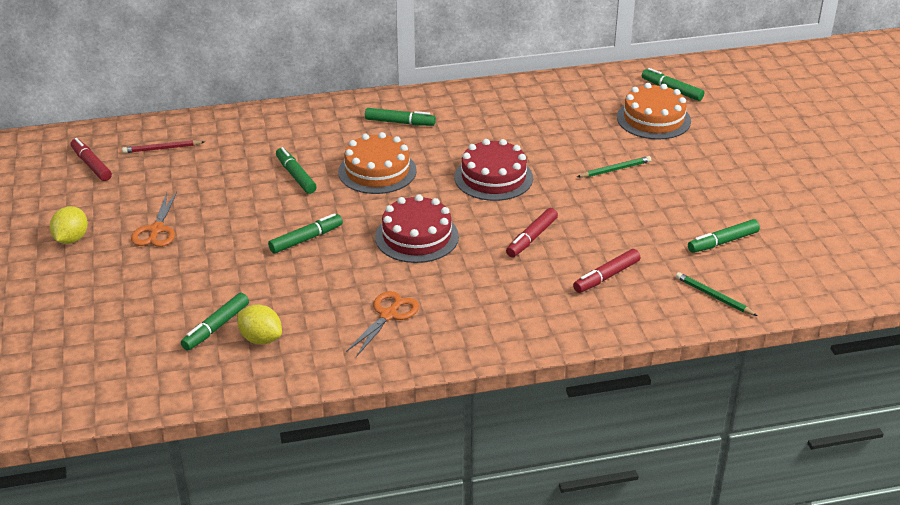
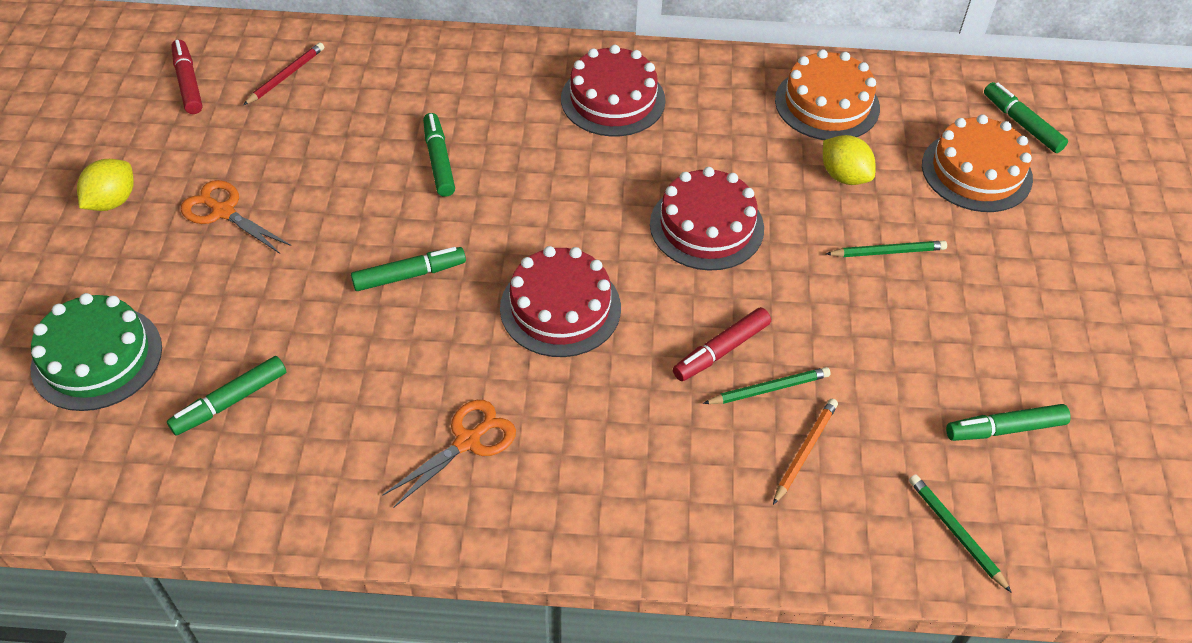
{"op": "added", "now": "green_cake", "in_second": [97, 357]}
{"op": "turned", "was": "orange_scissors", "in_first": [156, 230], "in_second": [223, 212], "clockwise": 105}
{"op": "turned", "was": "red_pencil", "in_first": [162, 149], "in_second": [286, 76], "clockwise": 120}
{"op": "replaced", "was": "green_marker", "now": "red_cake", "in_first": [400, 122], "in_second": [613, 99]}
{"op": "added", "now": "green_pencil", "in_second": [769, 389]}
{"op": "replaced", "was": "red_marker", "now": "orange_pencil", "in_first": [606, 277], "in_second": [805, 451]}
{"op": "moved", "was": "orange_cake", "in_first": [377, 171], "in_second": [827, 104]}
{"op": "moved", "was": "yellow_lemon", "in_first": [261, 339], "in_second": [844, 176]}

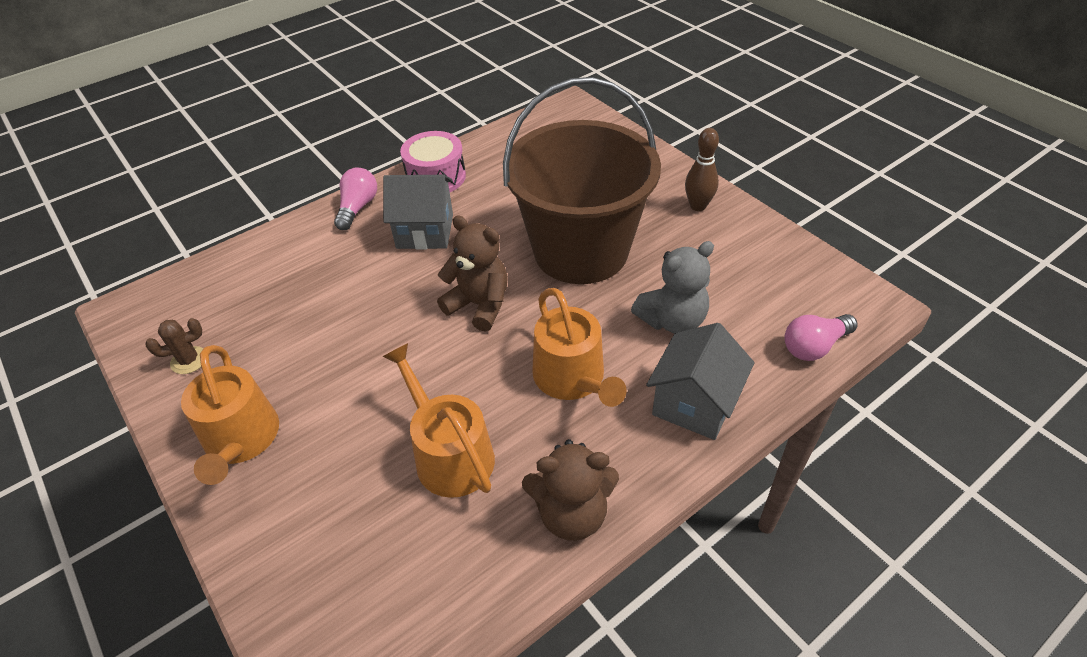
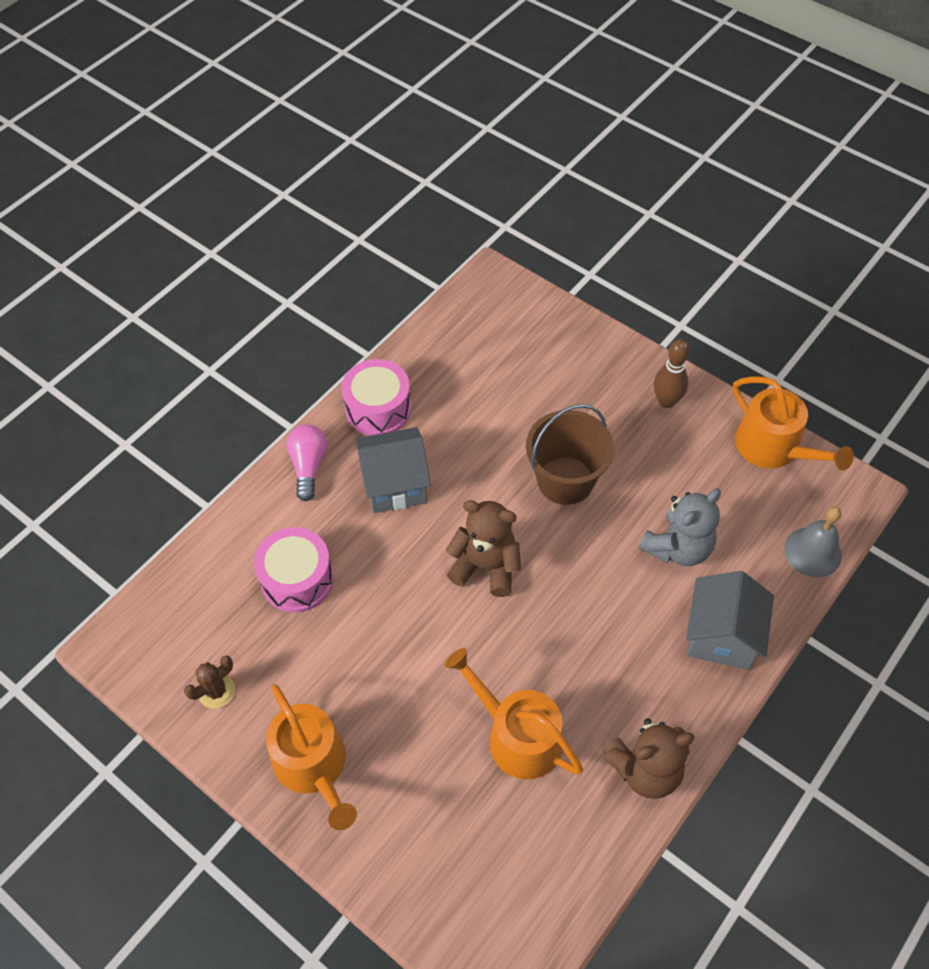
{"op": "added", "now": "pink_drum", "in_second": [297, 579]}
{"op": "resized", "was": "brown_bucket", "in_first": [581, 251], "in_second": [565, 480], "ratio": 0.58}
{"op": "moved", "was": "orange_watering_can", "in_first": [572, 378], "in_second": [773, 448]}
{"op": "replaced", "was": "pink_light_bulb", "now": "grey_bell", "in_first": [814, 346], "in_second": [813, 552]}

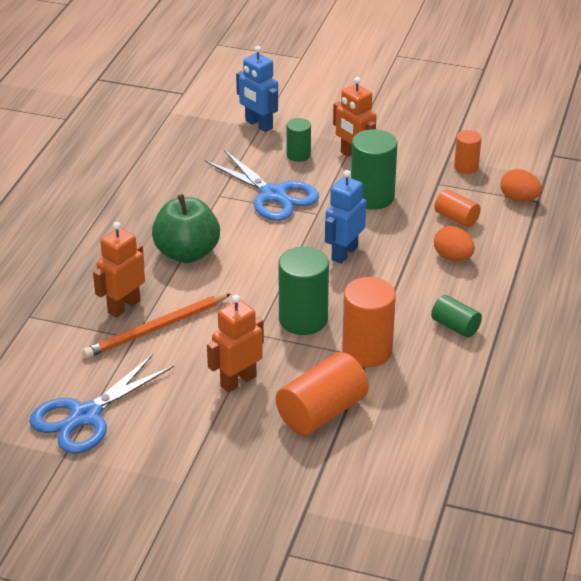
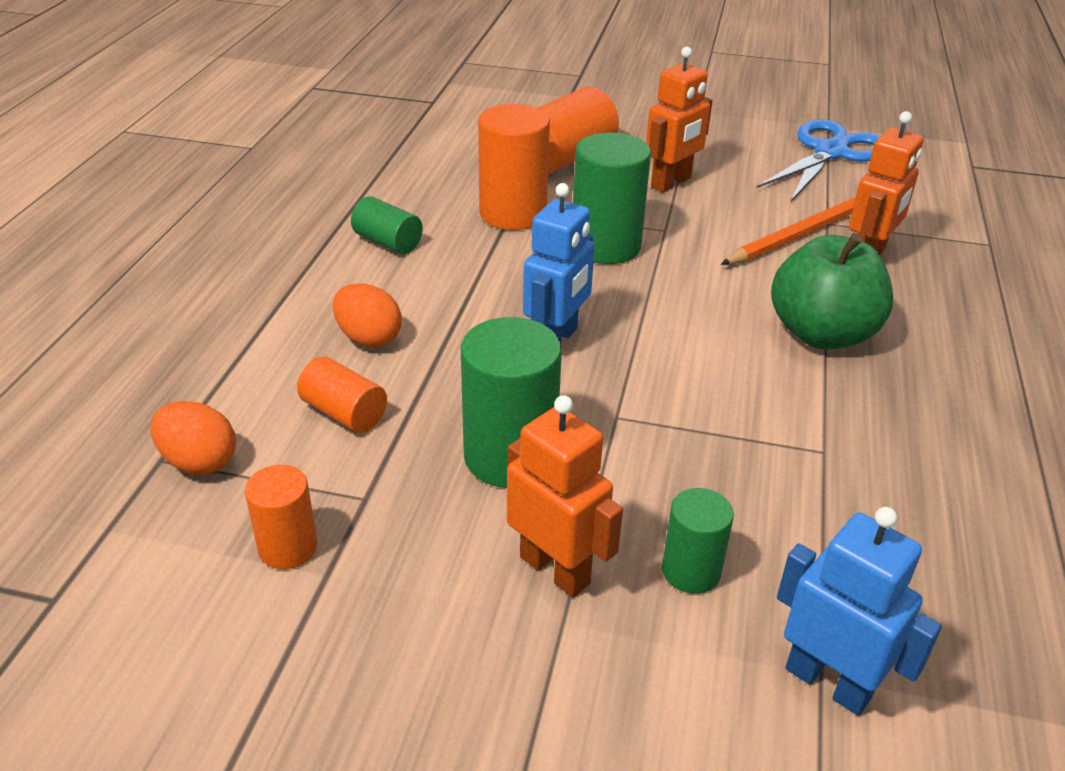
{"op": "removed", "was": "blue_scissors", "in_first": [273, 195]}

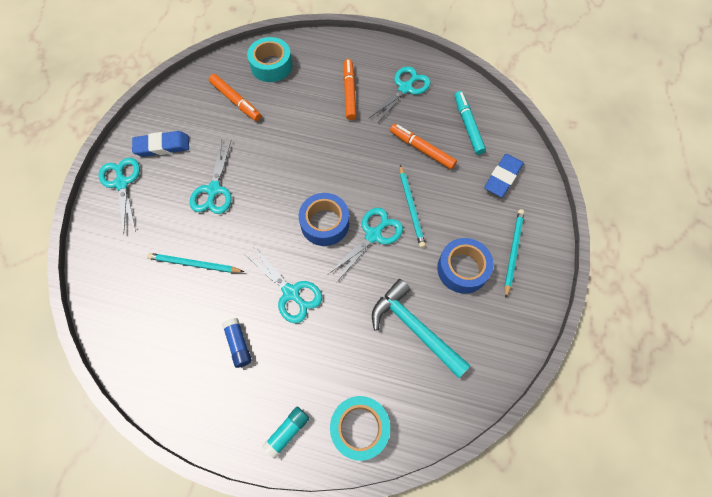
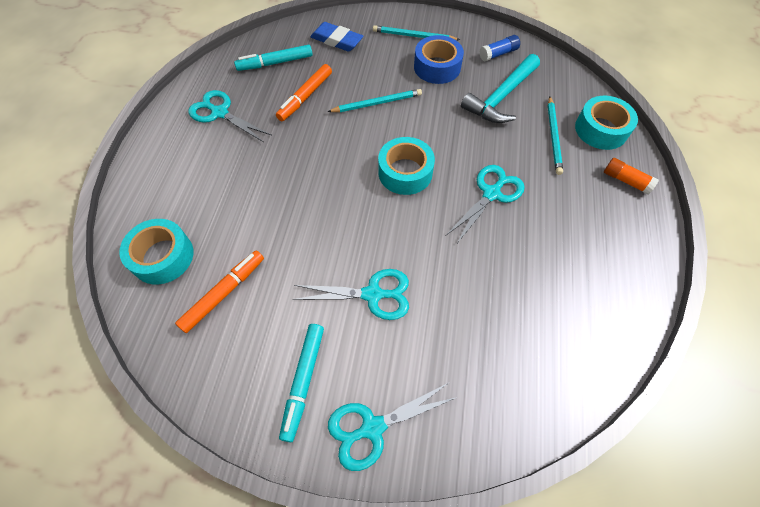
{"op": "replaced", "was": "blue_eraser", "now": "turquoise_marker", "in_first": [162, 146], "in_second": [303, 381]}
{"op": "recoloured", "was": "blue_tape", "now": "turquoise_tape", "in_first": [325, 223], "in_second": [405, 172]}
{"op": "moved", "was": "blue_glue_stick", "in_first": [238, 344], "in_second": [498, 54]}
{"op": "moved", "was": "turquoise_pencil", "in_first": [194, 264], "in_second": [553, 137]}
{"op": "recoloured", "was": "turquoise_glue_stick", "now": "orange_glue_stick", "in_first": [287, 432], "in_second": [626, 180]}
{"op": "removed", "was": "turquoise_scissors", "in_first": [373, 235]}
{"op": "removed", "was": "orange_marker", "in_first": [349, 92]}

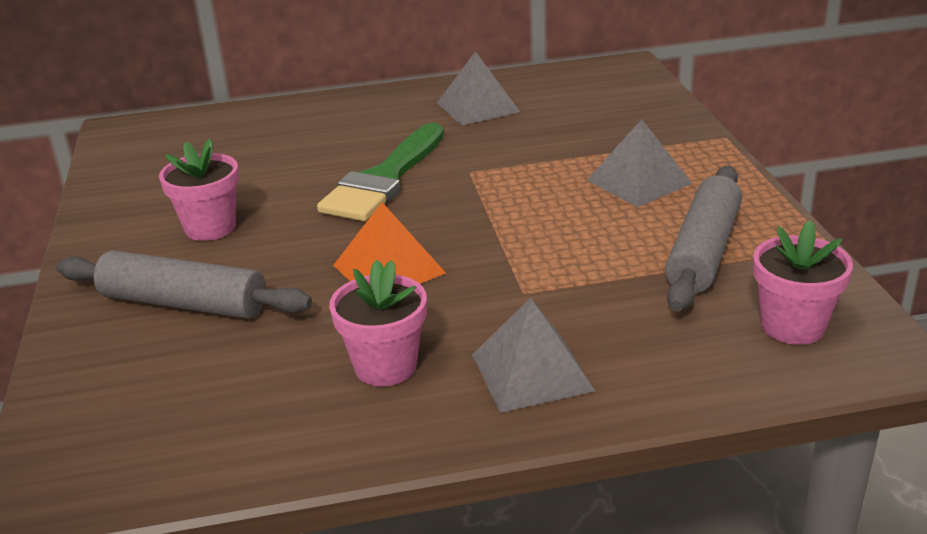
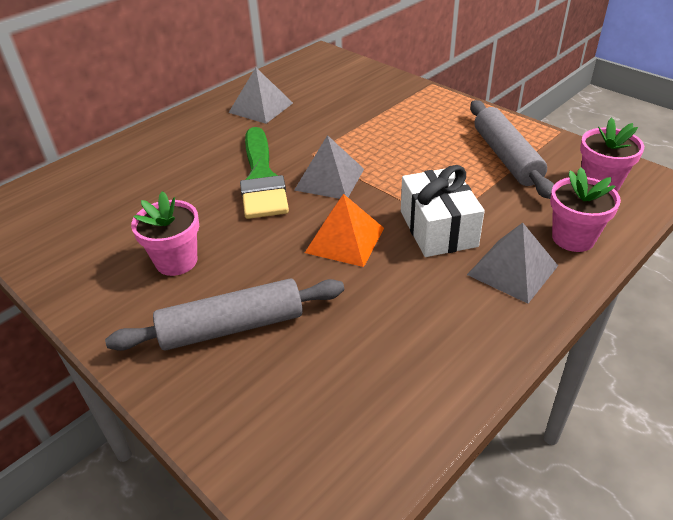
{"op": "moved", "was": "grey_pyramid", "in_first": [639, 181], "in_second": [329, 179]}
{"op": "added", "now": "white_gift", "in_second": [438, 228]}
{"op": "moved", "was": "pink_flower_pot", "in_first": [385, 366], "in_second": [573, 238]}

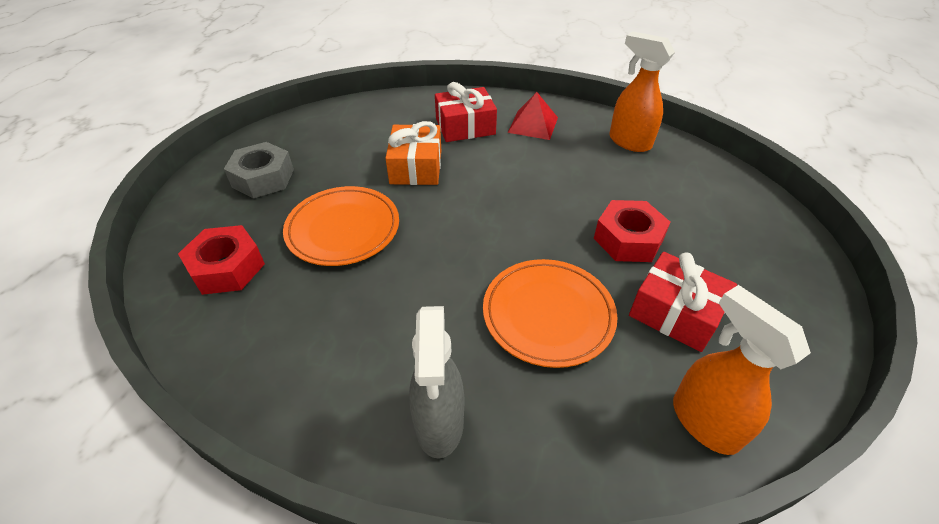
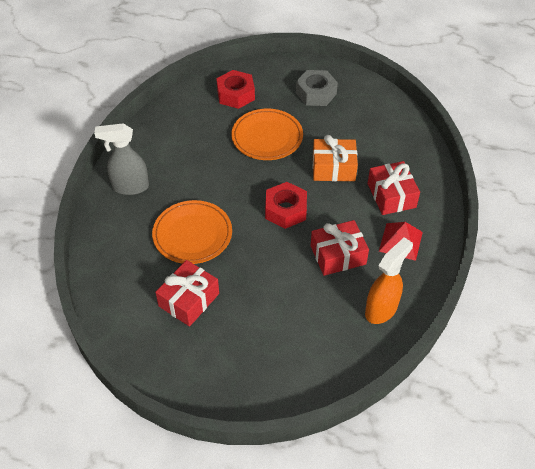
{"op": "moved", "was": "red_nut", "in_first": [628, 239], "in_second": [285, 210]}
{"op": "added", "now": "red_gift", "in_second": [338, 255]}
{"op": "removed", "was": "orange_spray_bottle", "in_first": [703, 421]}

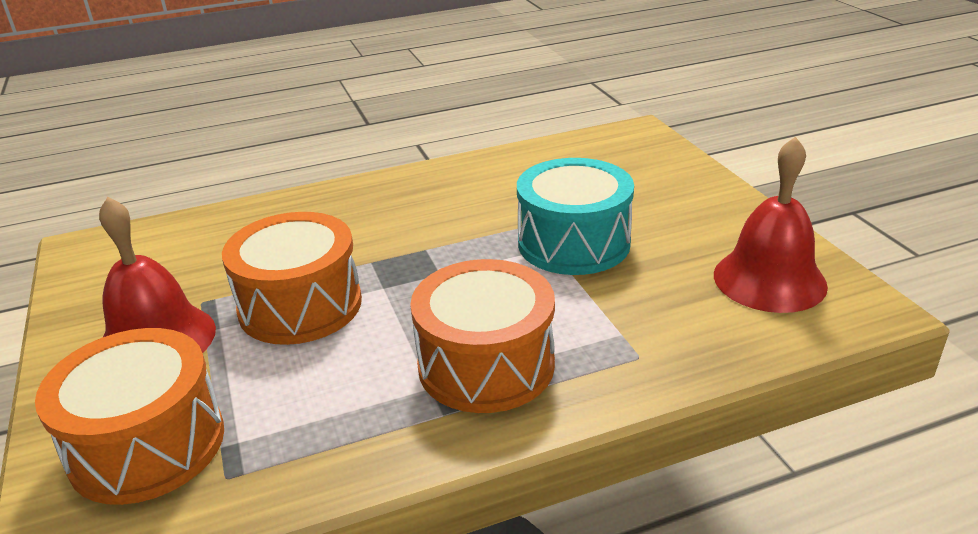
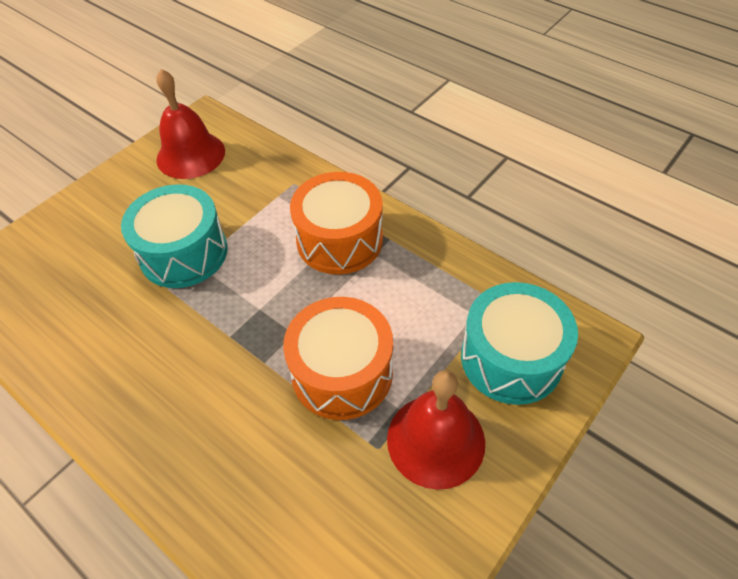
{"op": "recoloured", "was": "orange_drum", "now": "turquoise_drum", "in_first": [147, 445], "in_second": [511, 358]}

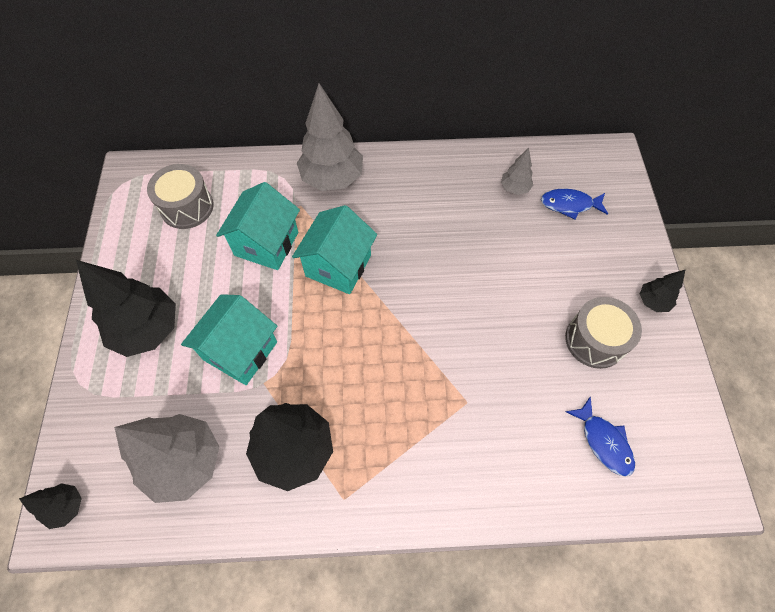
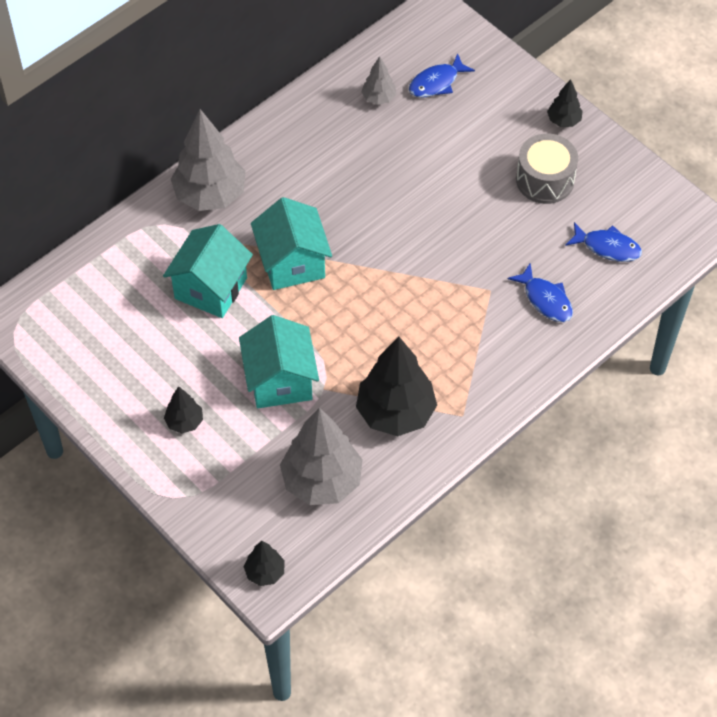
{"op": "turned", "was": "turquoise_house", "in_first": [266, 243], "in_second": [211, 288], "clockwise": 45}
{"op": "resized", "was": "black_tree", "in_first": [147, 330], "in_second": [184, 422], "ratio": 0.49}
{"op": "added", "now": "blue_fish", "in_second": [545, 299]}
{"op": "removed", "was": "grey_drum", "in_first": [187, 207]}

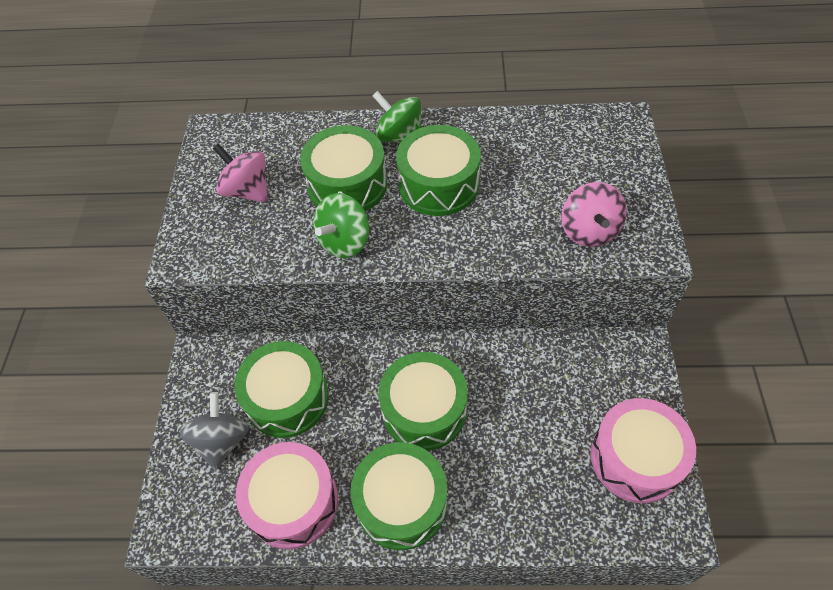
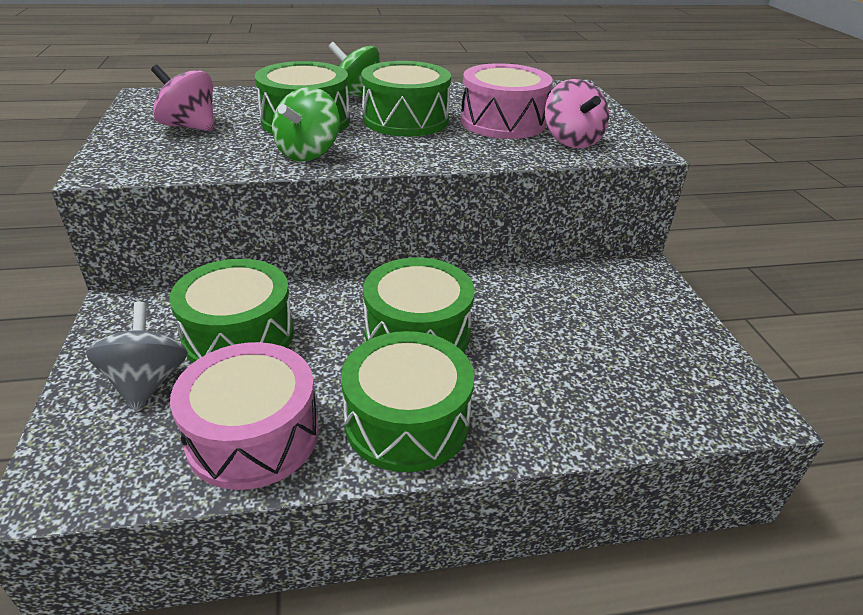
{"op": "moved", "was": "pink_drum", "in_first": [635, 458], "in_second": [502, 122]}

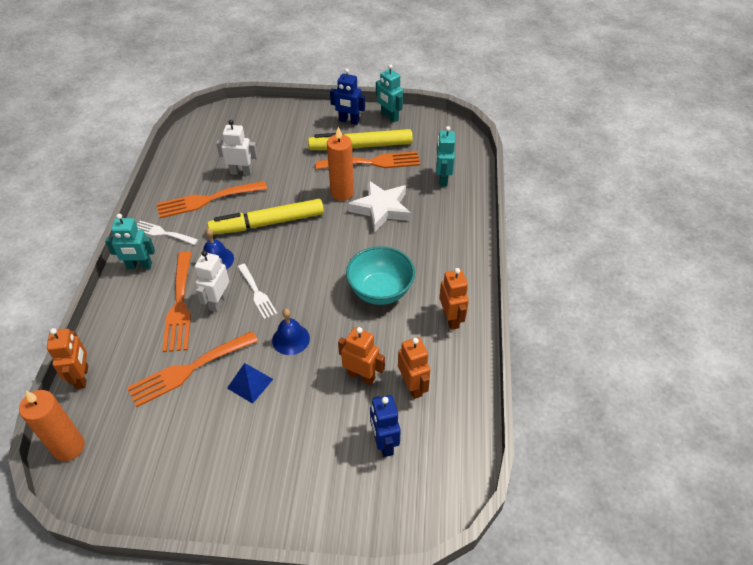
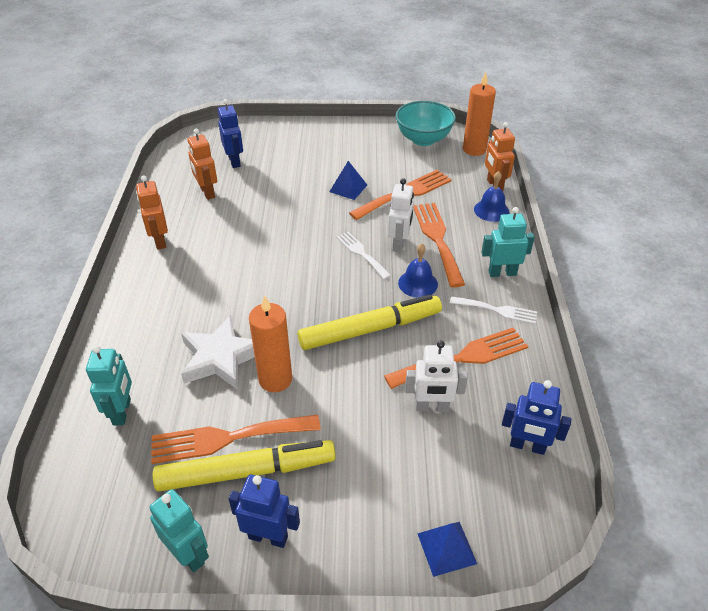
{"op": "moved", "was": "turquoise_bowl", "in_first": [380, 291], "in_second": [423, 139]}
{"op": "added", "now": "blue_pyramid", "in_second": [446, 548]}
{"op": "moved", "was": "blue_bell", "in_first": [291, 339], "in_second": [491, 210]}
{"op": "added", "now": "blue_robot", "in_second": [527, 446]}
{"op": "removed", "was": "orange_robot", "in_first": [361, 376]}

